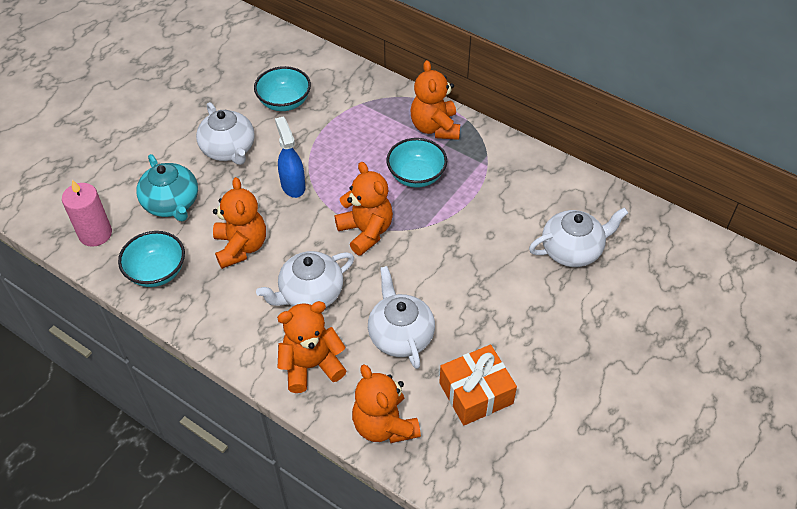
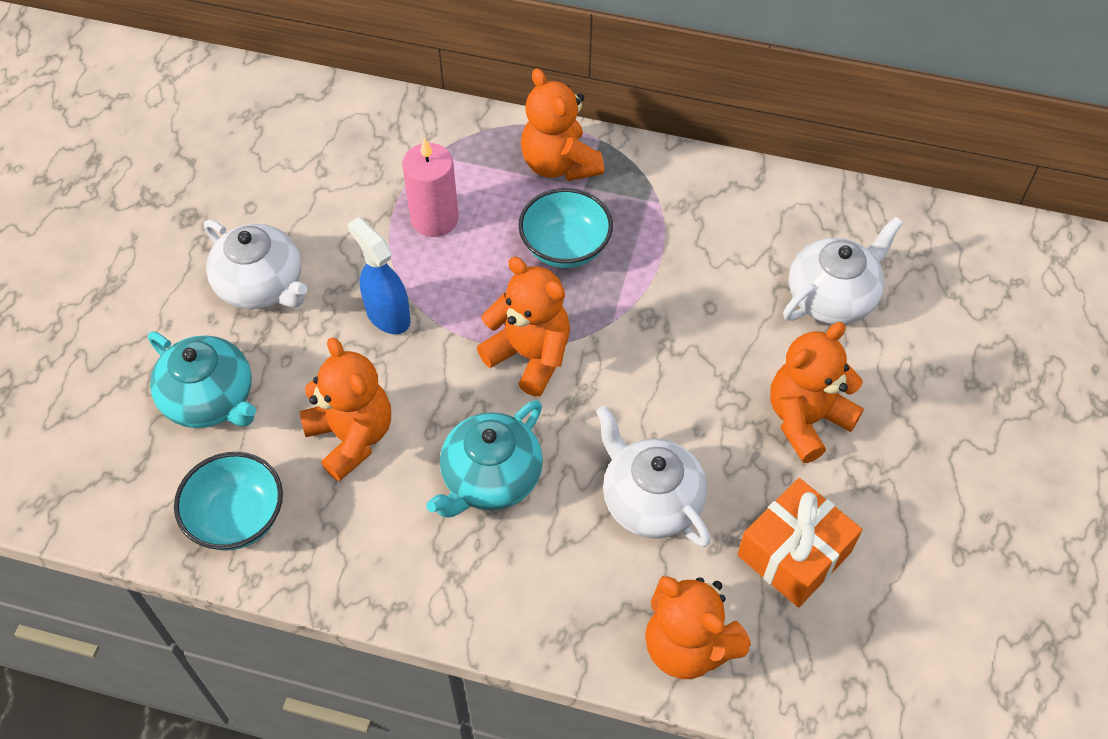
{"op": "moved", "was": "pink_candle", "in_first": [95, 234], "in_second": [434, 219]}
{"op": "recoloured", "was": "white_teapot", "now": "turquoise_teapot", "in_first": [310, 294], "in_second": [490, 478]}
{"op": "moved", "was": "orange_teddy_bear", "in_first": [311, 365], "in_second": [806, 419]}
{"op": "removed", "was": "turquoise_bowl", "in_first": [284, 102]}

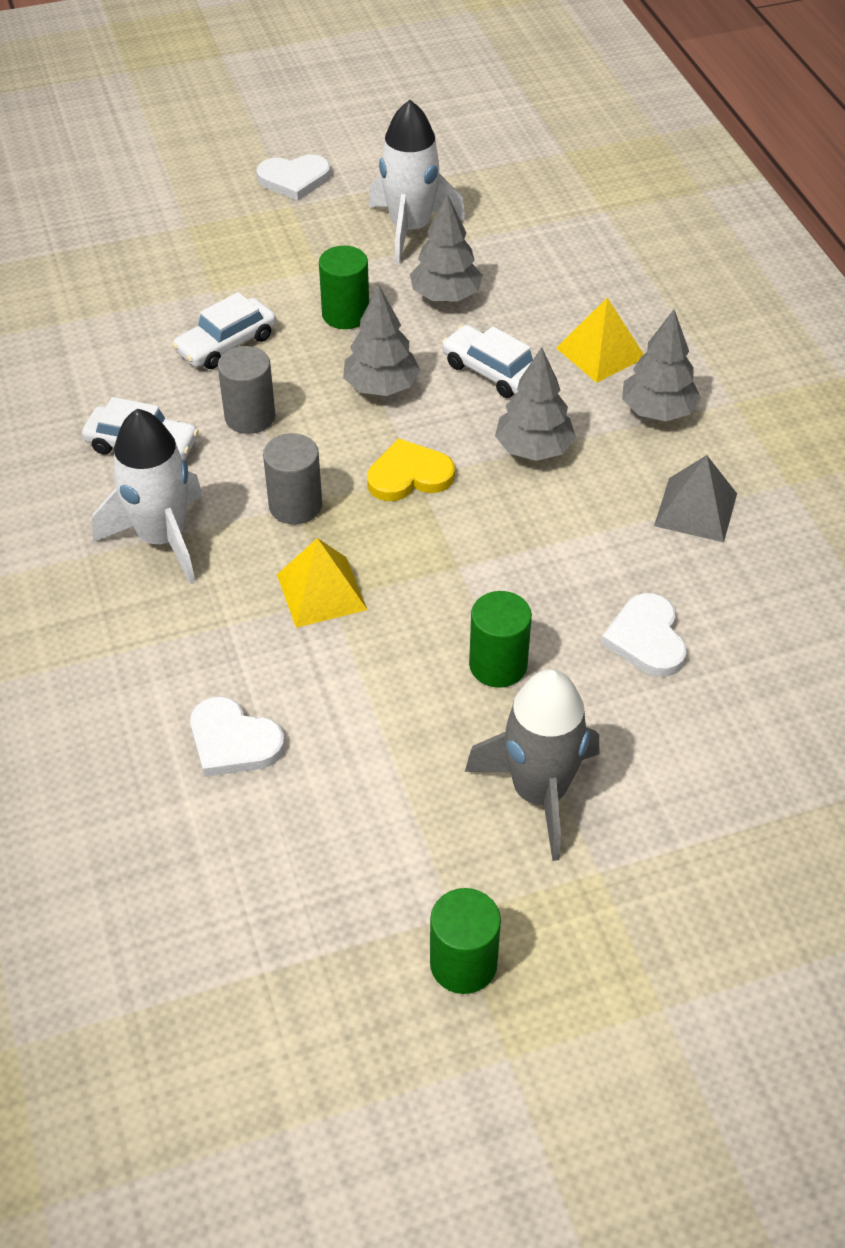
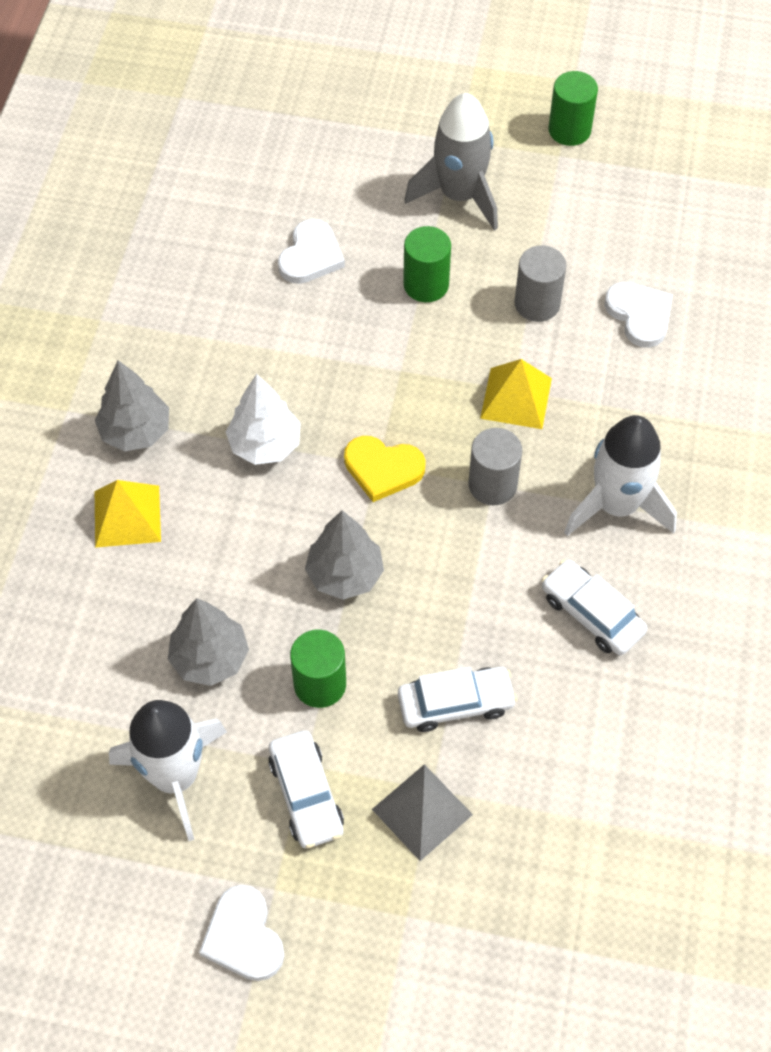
{"op": "turned", "was": "white_heart", "in_first": [294, 179], "in_second": [243, 937], "clockwise": -135}
{"op": "recoloured", "was": "grey_tree", "now": "white_tree", "in_first": [533, 449], "in_second": [265, 445]}
{"op": "moved", "was": "white_car", "in_first": [492, 371], "in_second": [306, 795]}
{"op": "moved", "was": "grey_pyramid", "in_first": [695, 509], "in_second": [422, 811]}
{"op": "moved", "was": "grey_cylinder", "in_first": [250, 417], "in_second": [537, 304]}

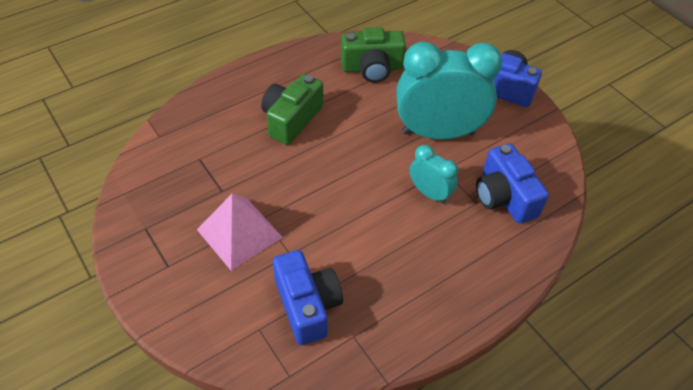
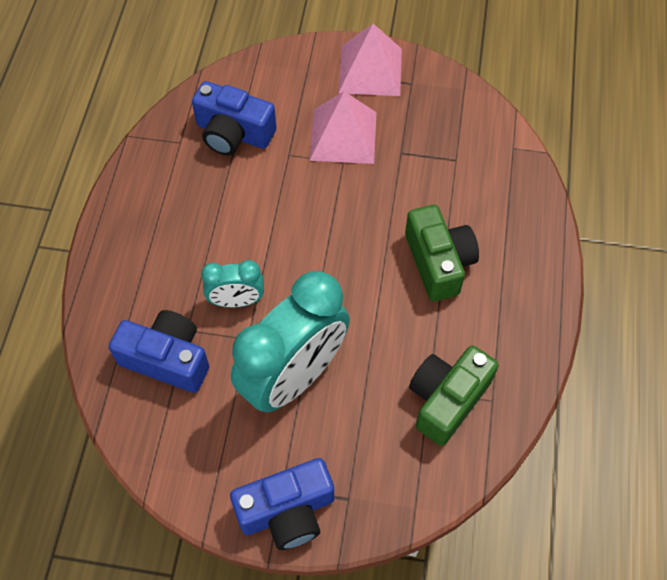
{"op": "added", "now": "pink_pyramid", "in_second": [370, 70]}

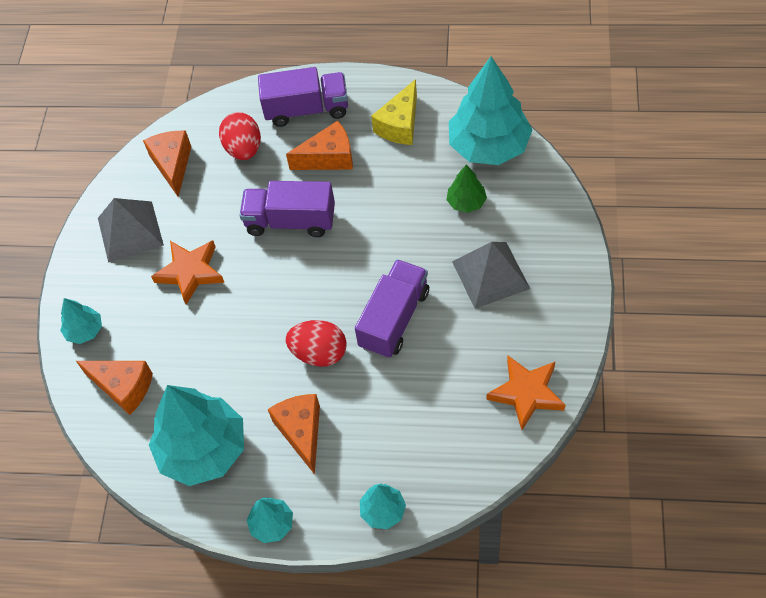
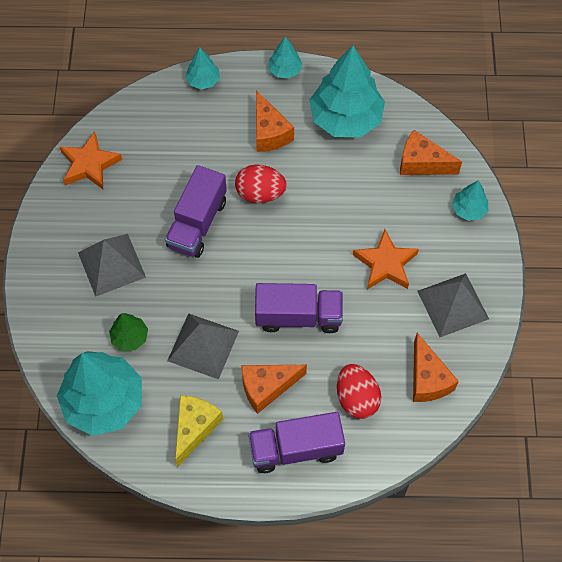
{"op": "added", "now": "grey_pyramid", "in_second": [203, 346]}

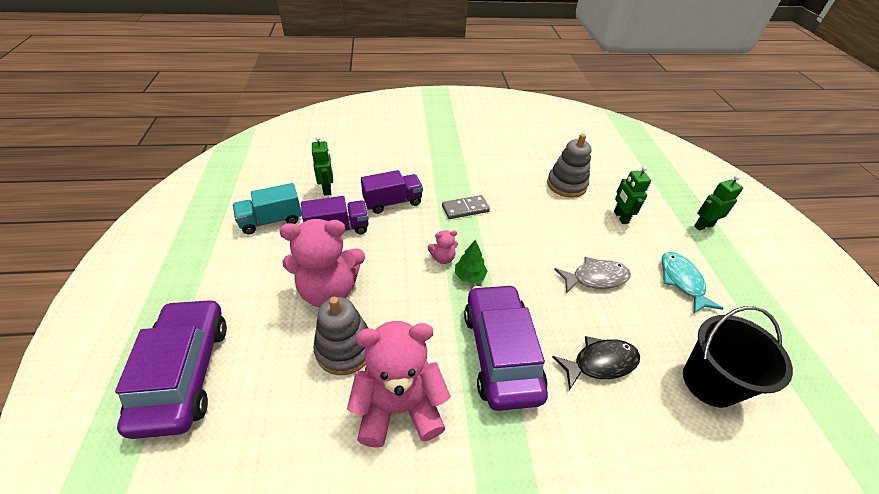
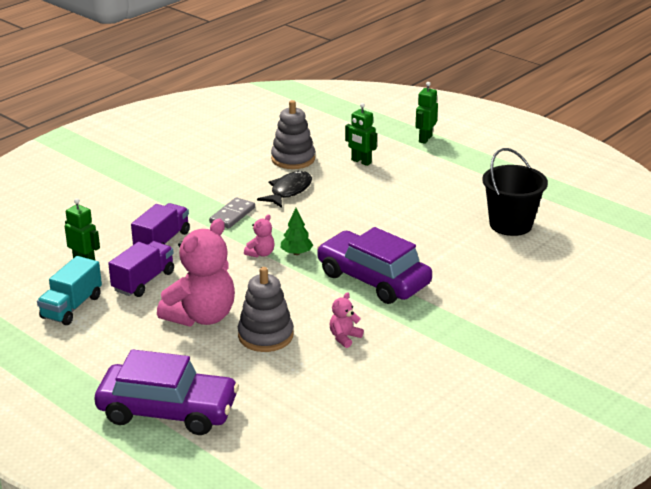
{"op": "turned", "was": "purple_car", "in_first": [184, 373], "in_second": [168, 410], "clockwise": 150}
{"op": "moved", "was": "black_fish", "in_first": [600, 363], "in_second": [289, 191]}
{"op": "resized", "was": "pink_teddy_bear", "in_first": [399, 407], "in_second": [344, 337], "ratio": 0.43}
{"op": "removed", "was": "grey_fish", "in_first": [595, 278]}
{"op": "removed", "was": "turquoise_fish", "in_first": [682, 281]}

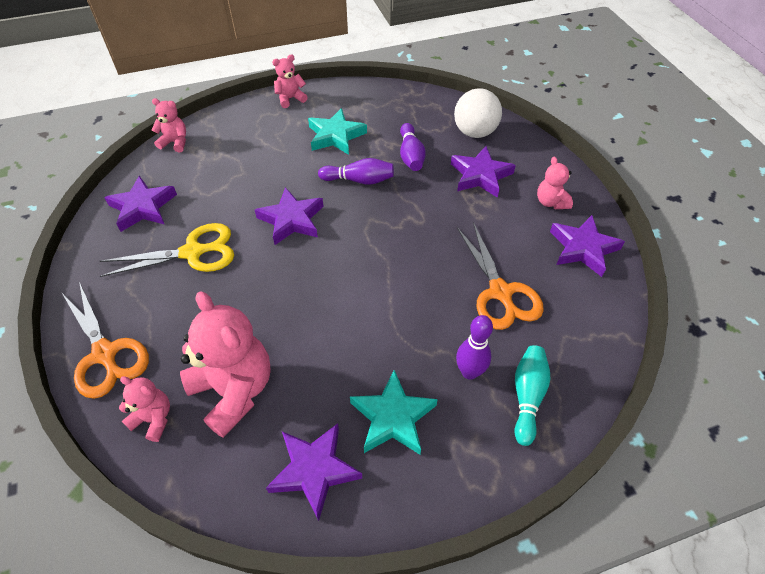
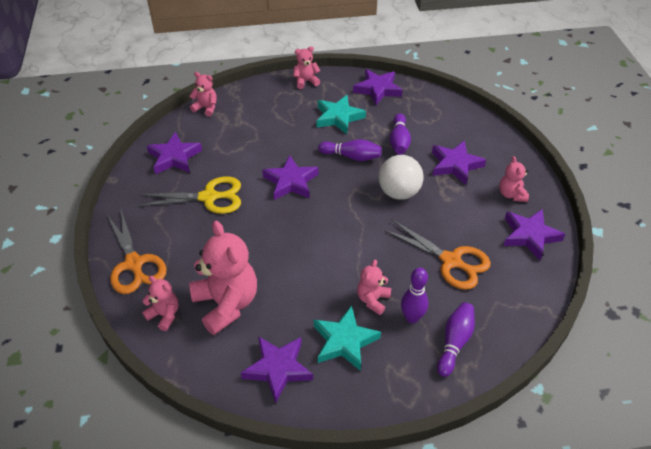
{"op": "added", "now": "purple_star", "in_second": [378, 89]}
{"op": "added", "now": "pink_teddy_bear", "in_second": [373, 300]}
{"op": "moved", "was": "white_ball", "in_first": [474, 132], "in_second": [399, 192]}
{"op": "turned", "was": "orange_scissors", "in_first": [500, 292], "in_second": [451, 261], "clockwise": -45}
{"op": "recoloured", "was": "turquoise_bowling_pin", "now": "purple_bowling_pin", "in_first": [527, 396], "in_second": [454, 342]}

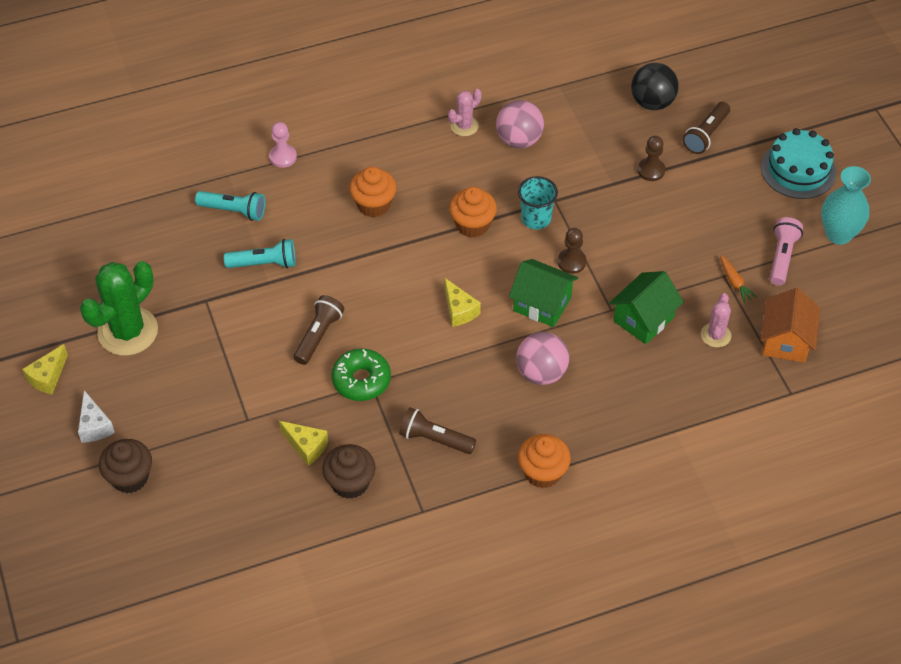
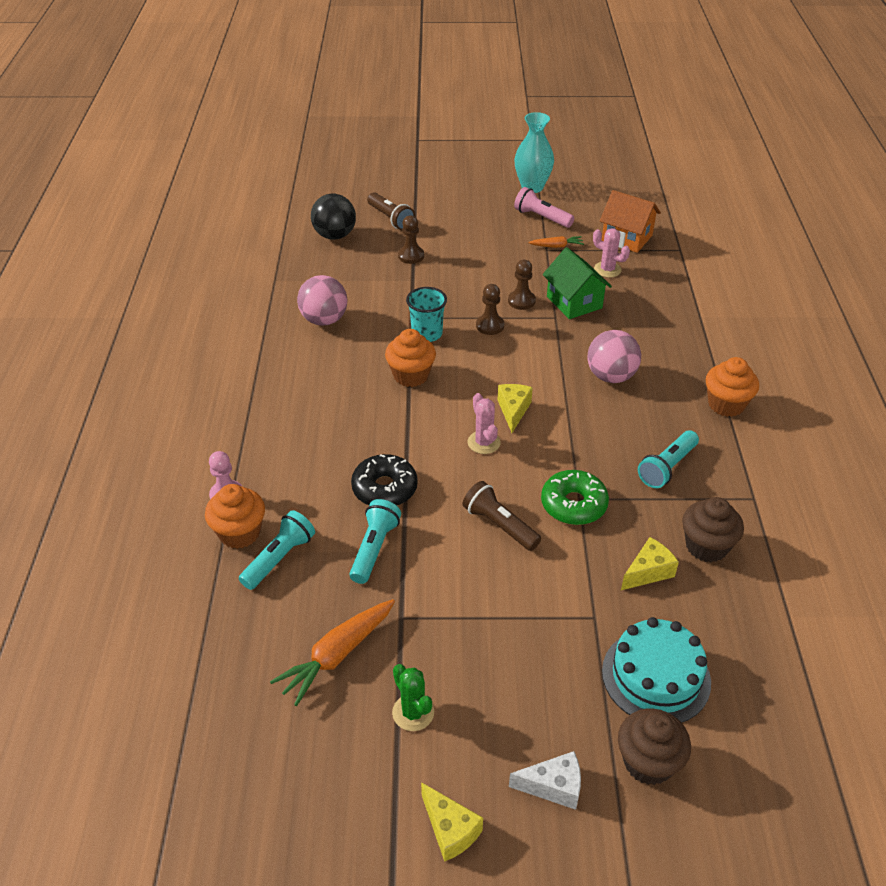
{"op": "moved", "was": "orange_cupcake", "in_first": [373, 205], "in_second": [239, 533]}
{"op": "added", "now": "orange_carrot", "in_second": [337, 655]}
{"op": "added", "now": "black_donut", "in_second": [384, 488]}
{"op": "resized", "was": "green_cactus", "in_first": [128, 331], "in_second": [413, 712], "ratio": 0.51}
{"op": "moved", "was": "pink_cactus", "in_first": [464, 126], "in_second": [484, 442]}
{"op": "turned", "was": "yellow_cheese", "in_first": [459, 310], "in_second": [513, 411], "clockwise": -75}
{"op": "added", "now": "brown_pawn", "in_second": [521, 301]}
{"op": "moved", "was": "turquoise_cake", "in_first": [798, 169], "in_second": [656, 676]}
{"op": "recoloured", "was": "brown_flashlight", "now": "turquoise_flashlight", "in_first": [434, 439], "in_second": [667, 467]}
{"op": "removed", "was": "green_house", "in_first": [542, 304]}

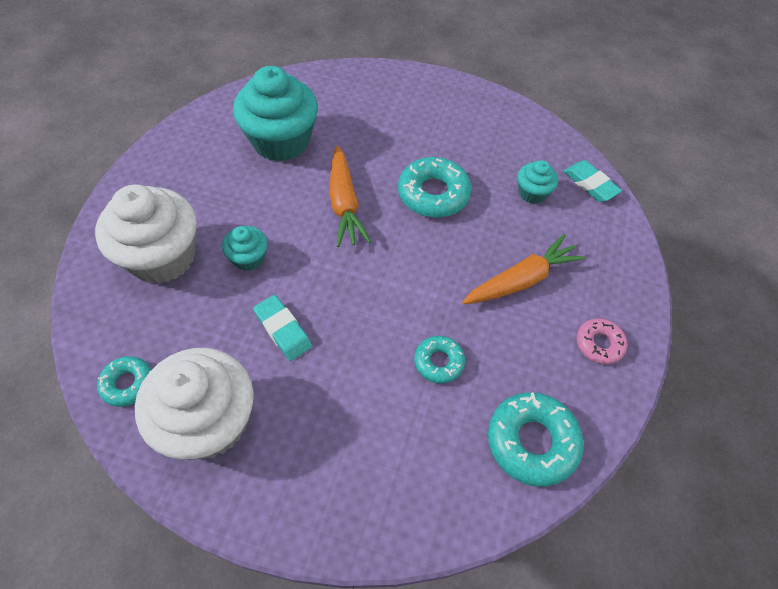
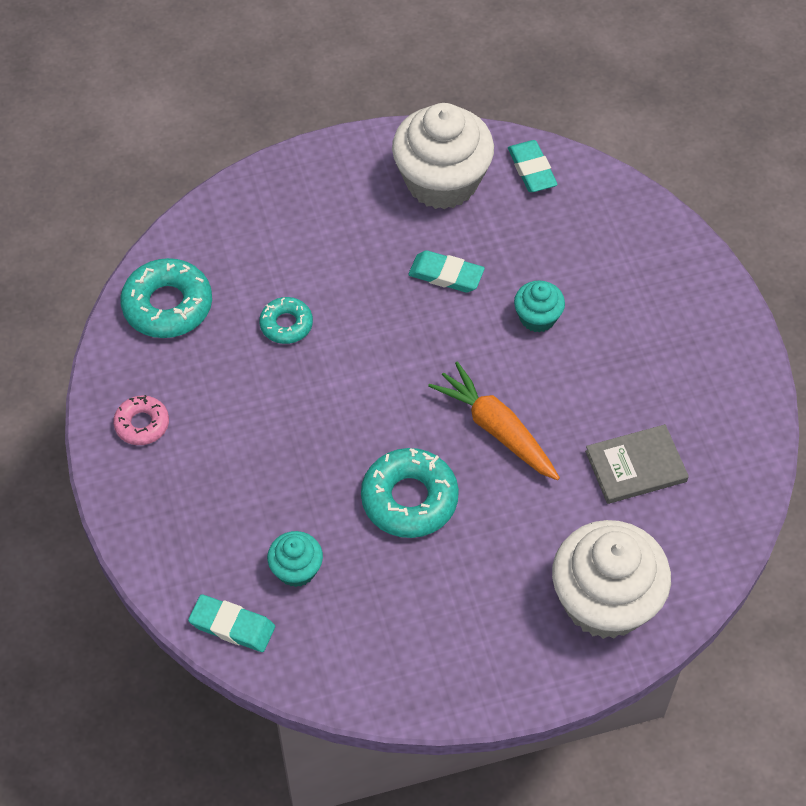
{"op": "replaced", "was": "turquoise_donut", "now": "turquoise_eraser", "in_first": [128, 384], "in_second": [532, 170]}
{"op": "moved", "was": "white_cupcake", "in_first": [162, 256], "in_second": [605, 601]}
{"op": "replaced", "was": "turquoise_cupcake", "now": "grey_book", "in_first": [281, 141], "in_second": [635, 466]}
{"op": "removed", "was": "orange_carrot", "in_first": [521, 280]}

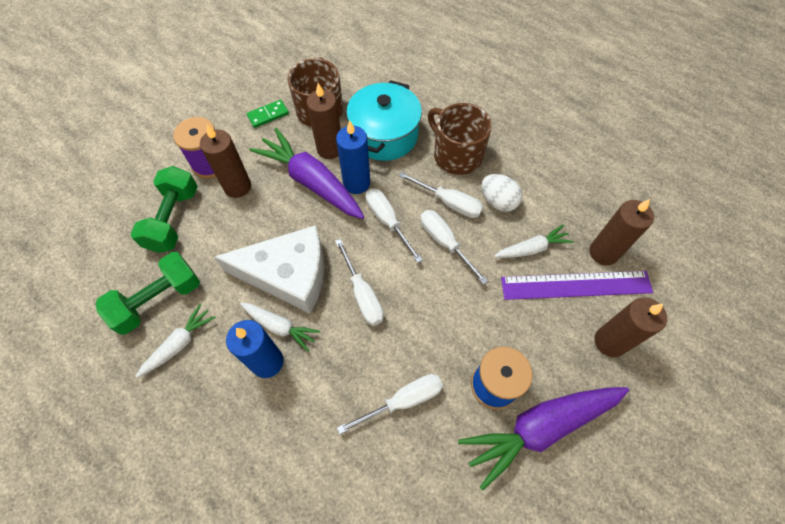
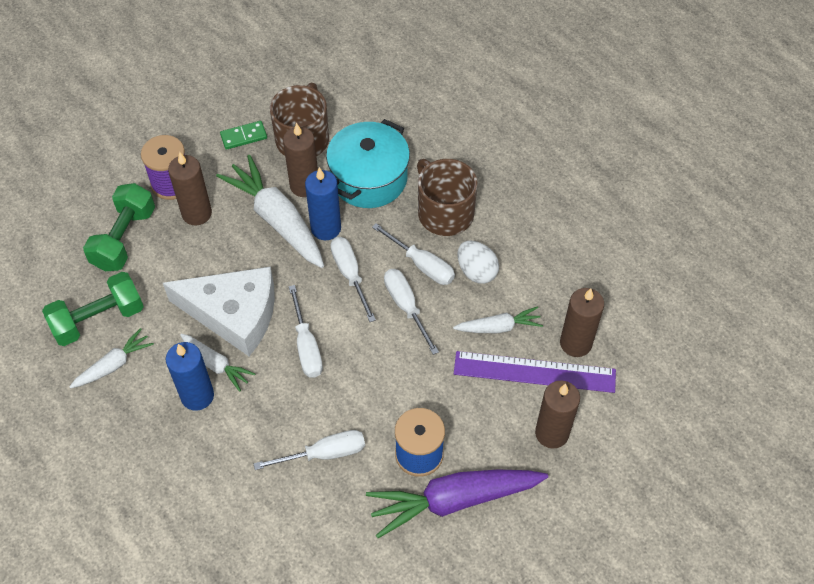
{"op": "recoloured", "was": "purple_carrot", "now": "white_carrot", "in_first": [311, 182], "in_second": [277, 219]}

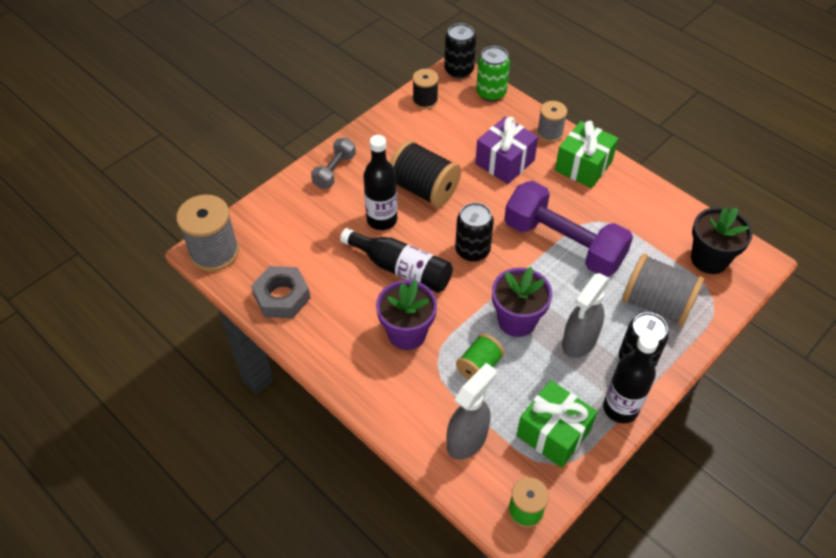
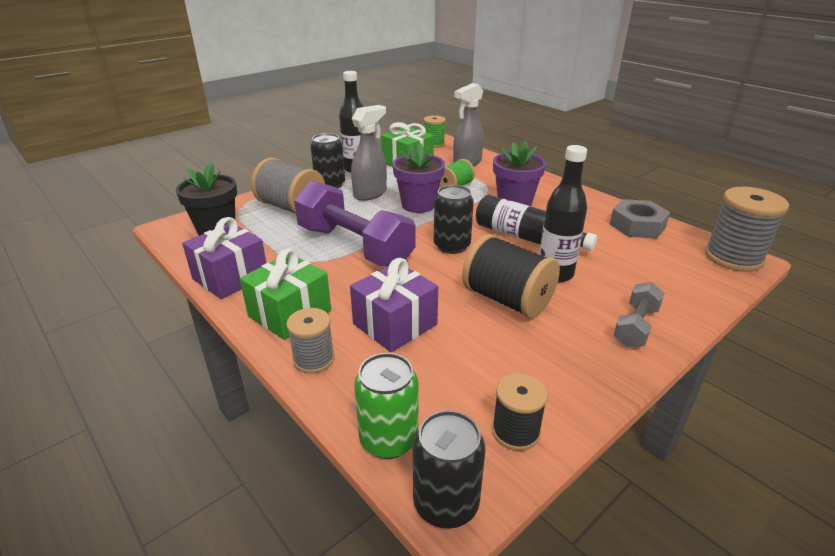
{"op": "added", "now": "purple_gift", "in_second": [230, 277]}

